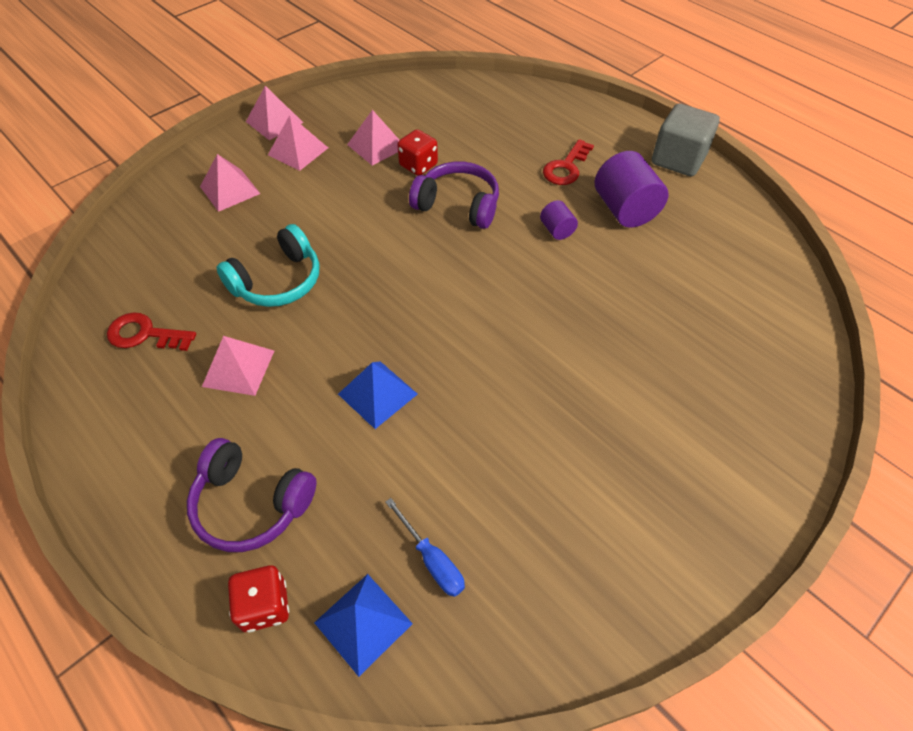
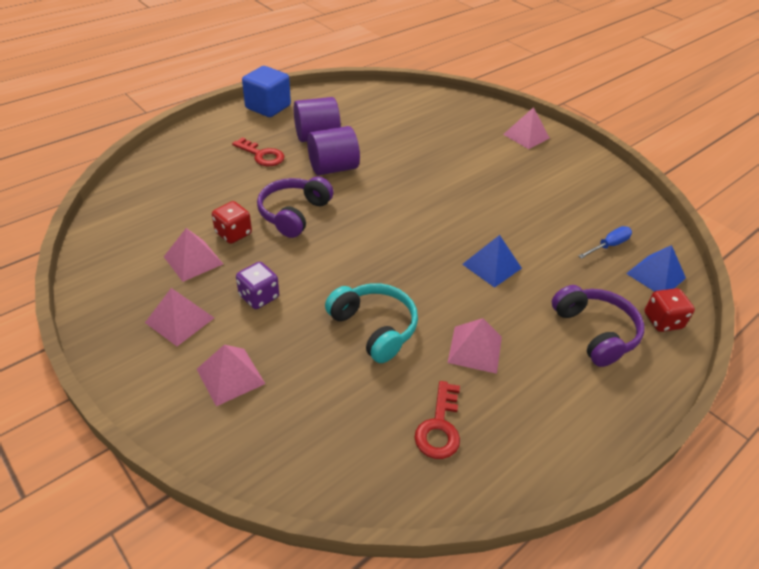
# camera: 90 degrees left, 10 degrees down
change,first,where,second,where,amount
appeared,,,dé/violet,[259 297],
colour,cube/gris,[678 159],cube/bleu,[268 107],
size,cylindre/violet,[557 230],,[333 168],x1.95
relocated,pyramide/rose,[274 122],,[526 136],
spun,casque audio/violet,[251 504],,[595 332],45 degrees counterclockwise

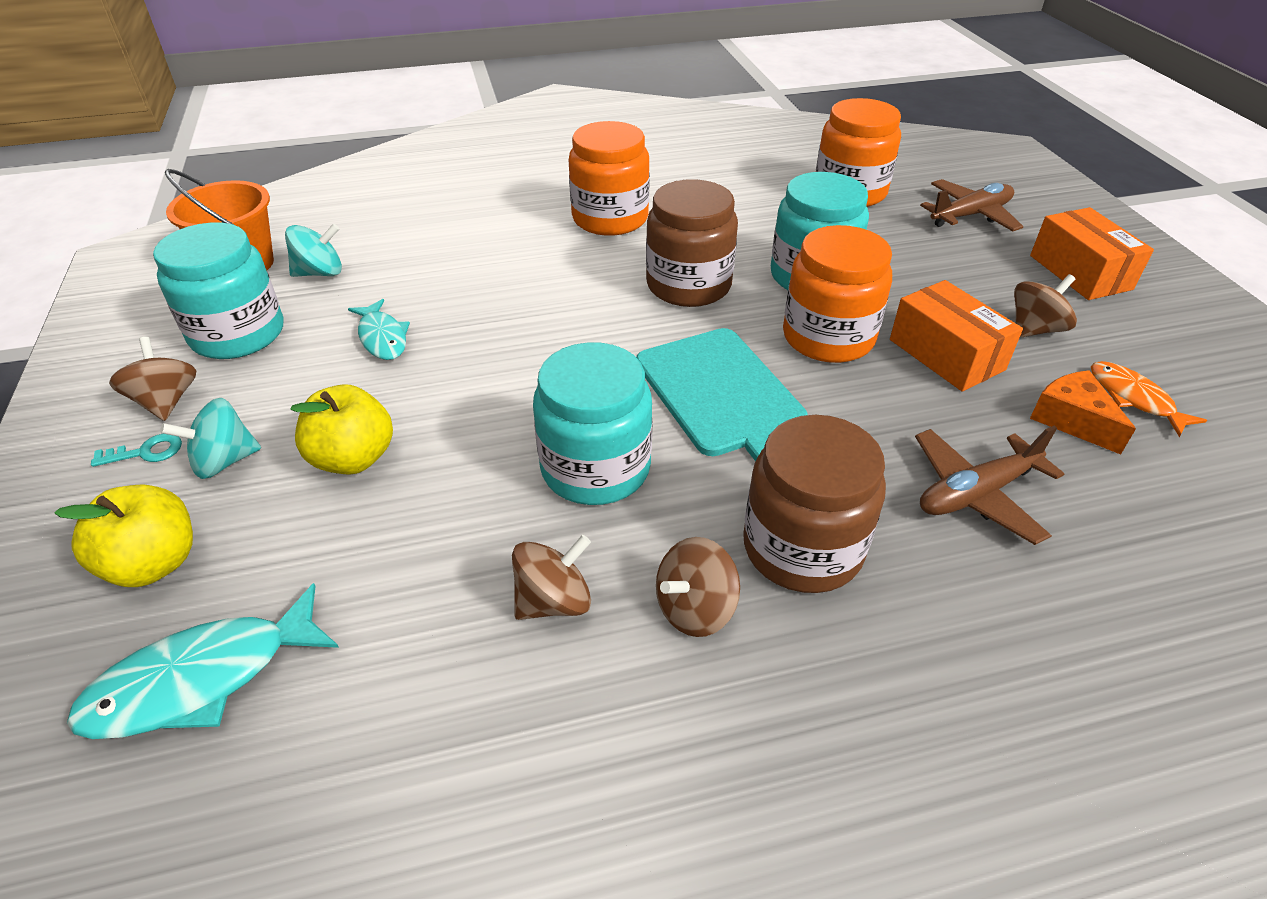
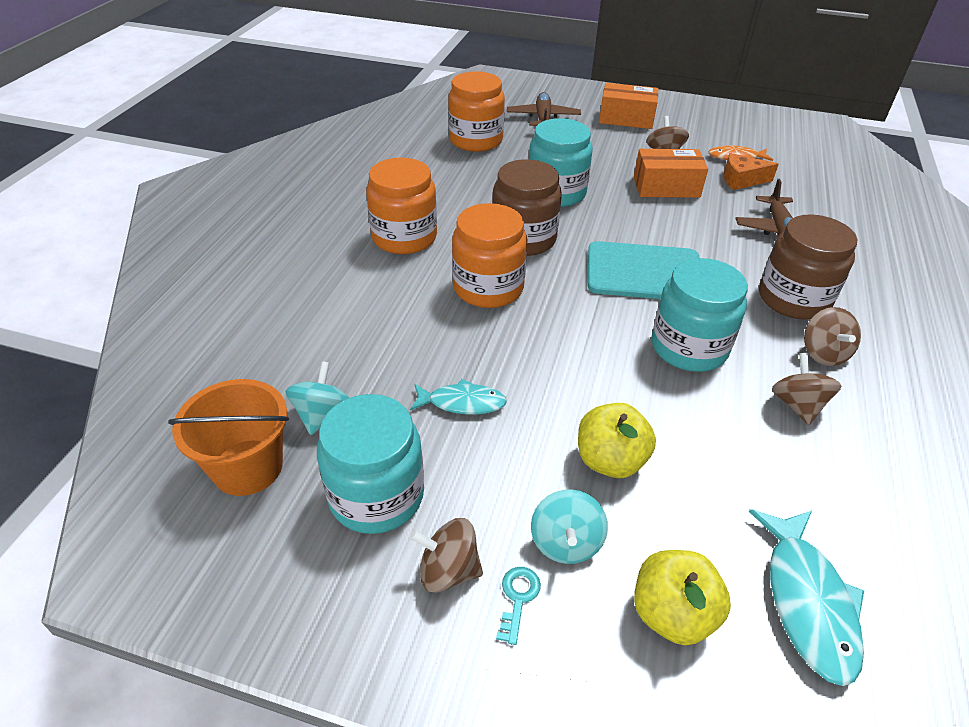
# camera: 60 degrees left, 0 degrees up
change,first,where,second,where,amount
relocated,bocal/orange,[828 337],,[488 288],

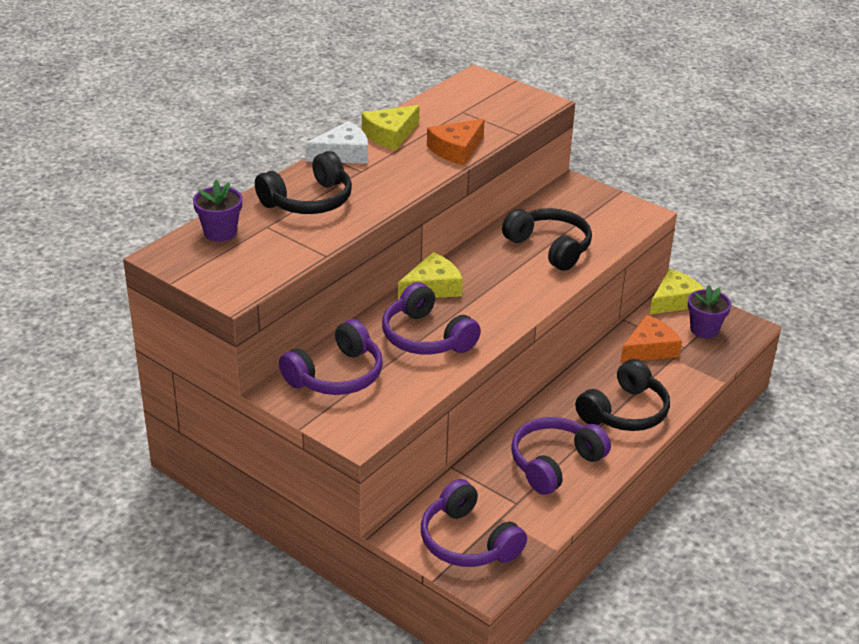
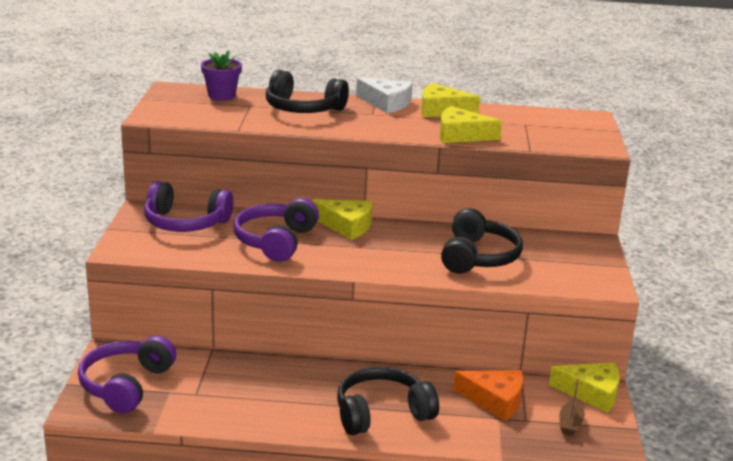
# camera: 55 degrees right, 10 degrees down
change,first,where,second,where,amount
spun,casque audio/noir,[624 412],,[382 413],150 degrees clockwise
colour,fromage/orange,[456 150],fromage/jaune,[461 135],
exchanged,pot de fleurs/violet,[704 329],bateau/marron,[570 424],
missing,casque audio/violet,[554 463],,,

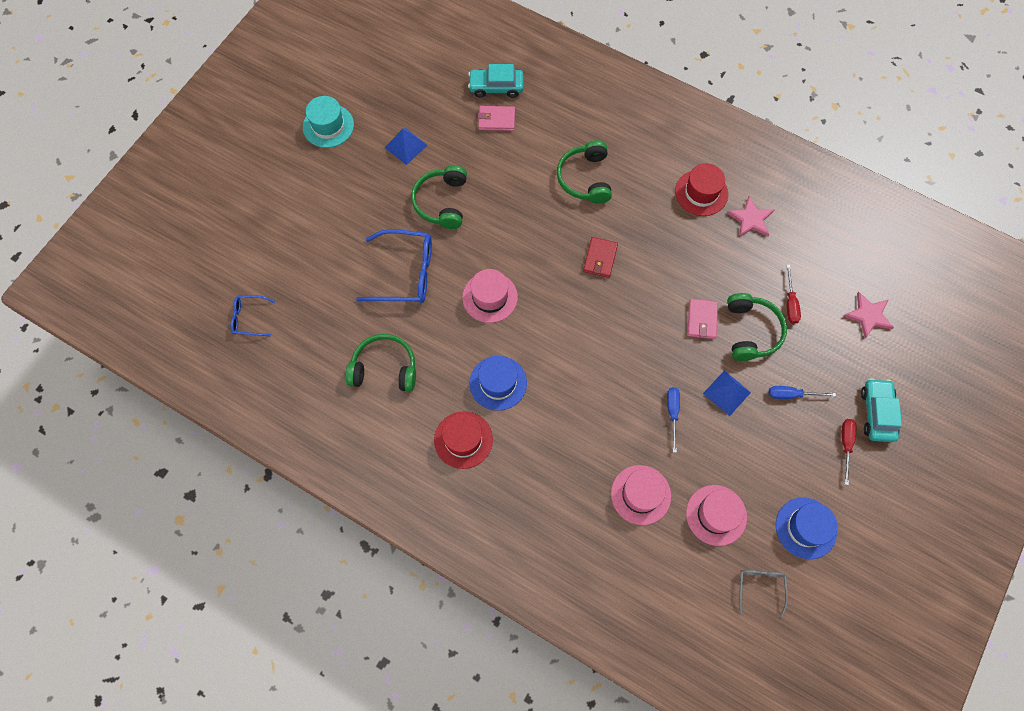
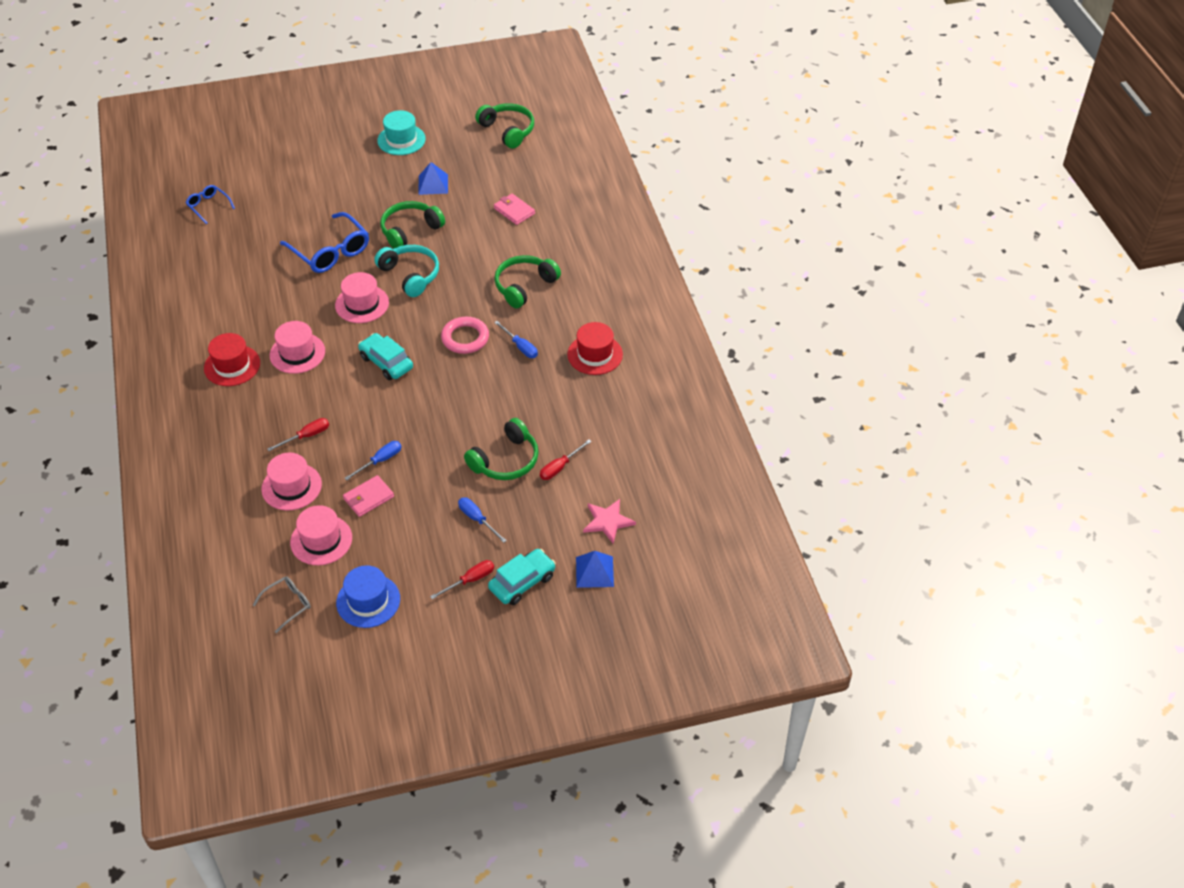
# camera: 45 degrees right, 20 degrees down
change,first,where,second,where,amount
appeared,,,tournevis/rouge,[306 436],
colour,chapeau/bleu,[498 383],chapeau/rose,[297 353],
relocated,portefeuille/rose,[702 320],,[368 498],
relocated,voiture/turquoise,[496 87],,[386 362],
appeared,,,casque audio/turquoise,[410 275],
exchanged,portefeuille/rouge,[600 258],anneau/rose,[465 338],
relocated,casque audio/vert,[384 368],,[507 130],
appeared,,,tournevis/bleu,[520 347],
relocated,pyramide/bleu,[727 393],,[594 571],
missing,étoile/rose,[751 219],,,

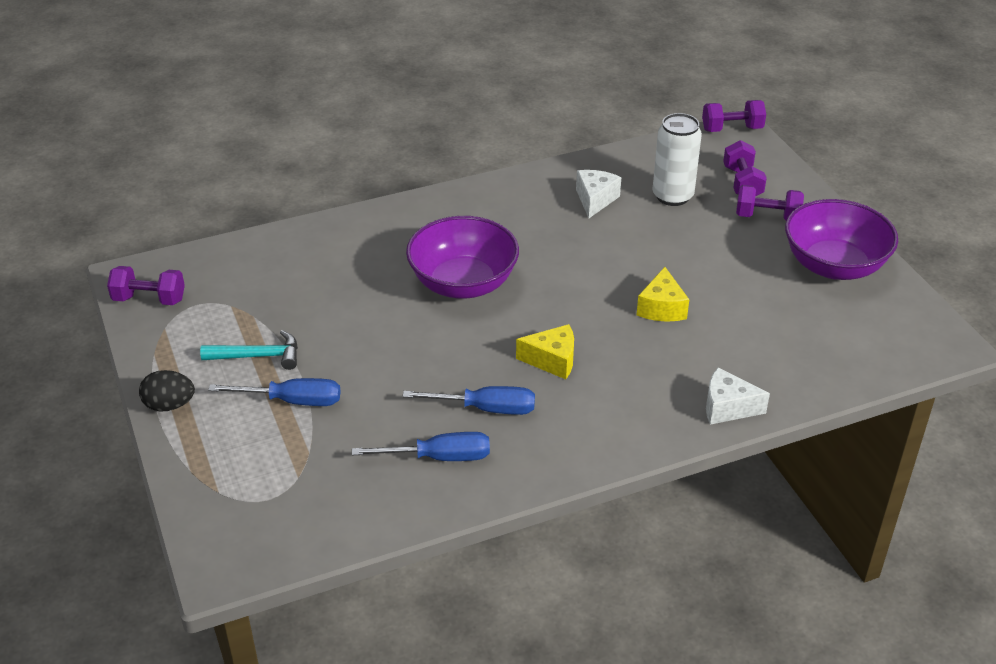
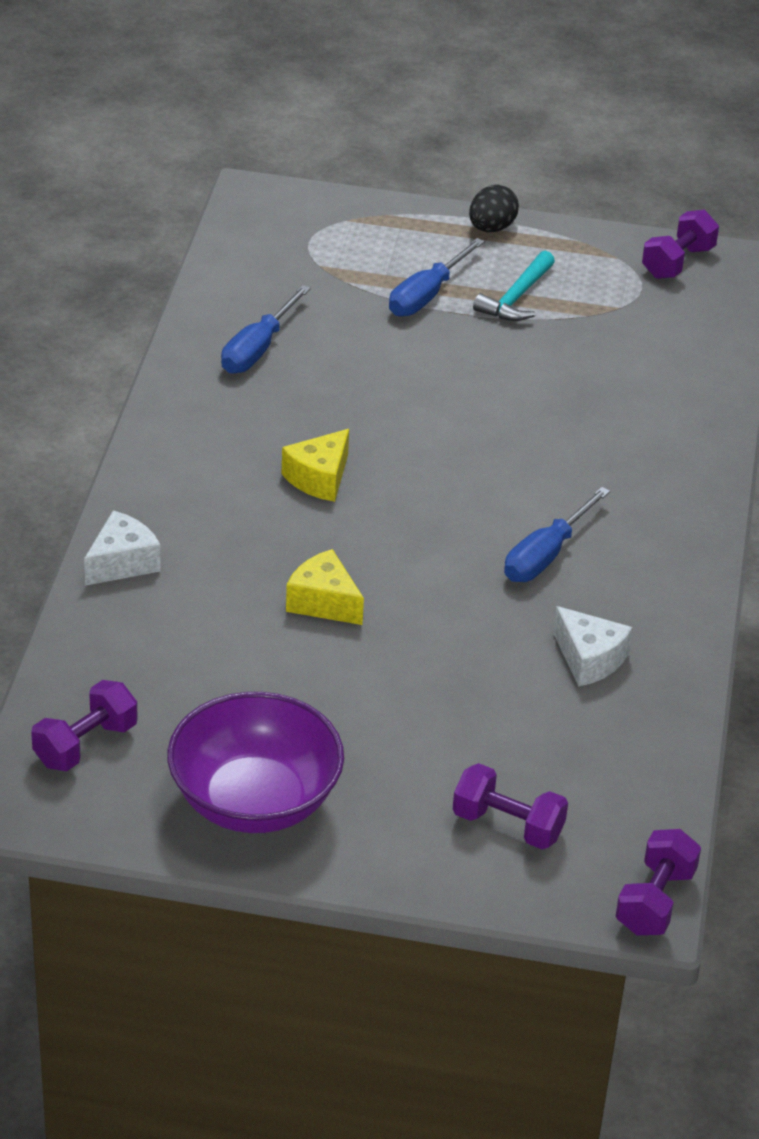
# camera: 120 degrees right, 0 degrees up
change,first,where,second,where,amount
relocated,haltère/violet,[767 217],,[85 744],
relocated,tournevis/bleu,[486 409],,[546 555],
missing,bol/violet,[463 283],,,
missing,canette/blanc,[672 196],,,

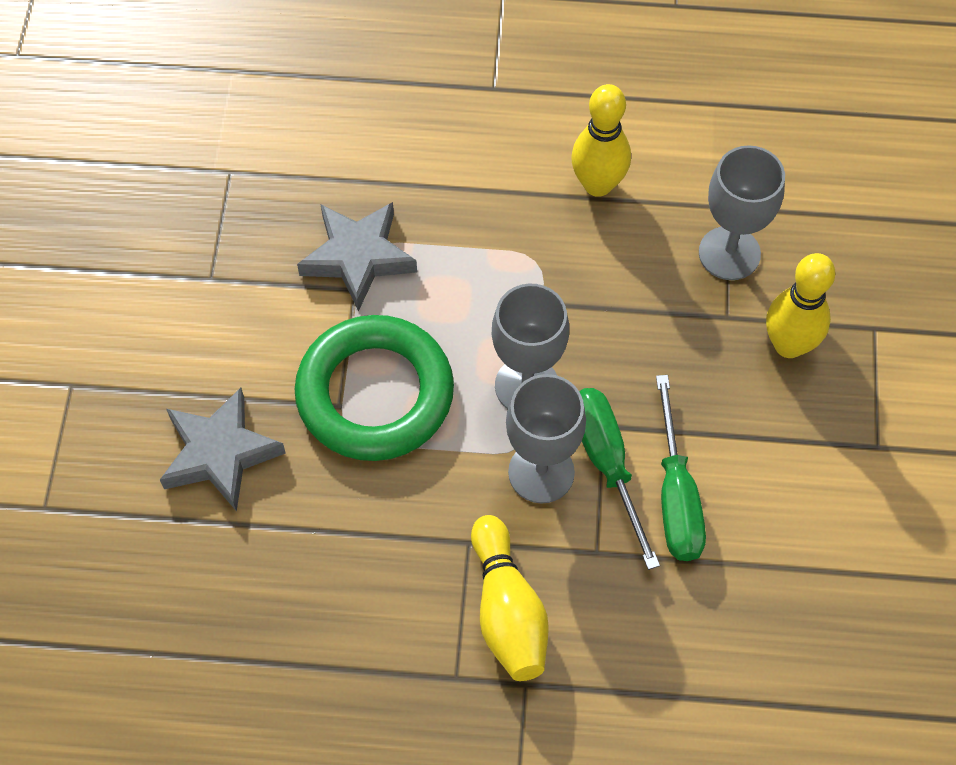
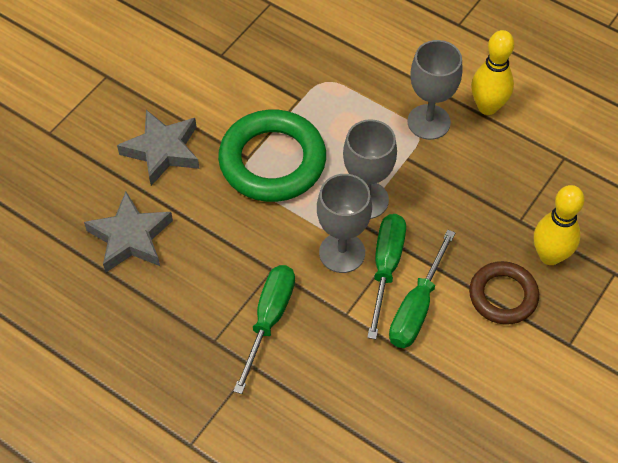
# camera: 30 degrees right, 5 degrees down
change,first,where,second,where,amount
relocated,étoile/gris,[358 257],,[130 237],
exchanged,quille/jaune,[507 611],tournevis/vert,[269 320],
relocated,verre à pied/gris,[729 253],,[429 122],
appeared,,,anneau/marron,[503 296],

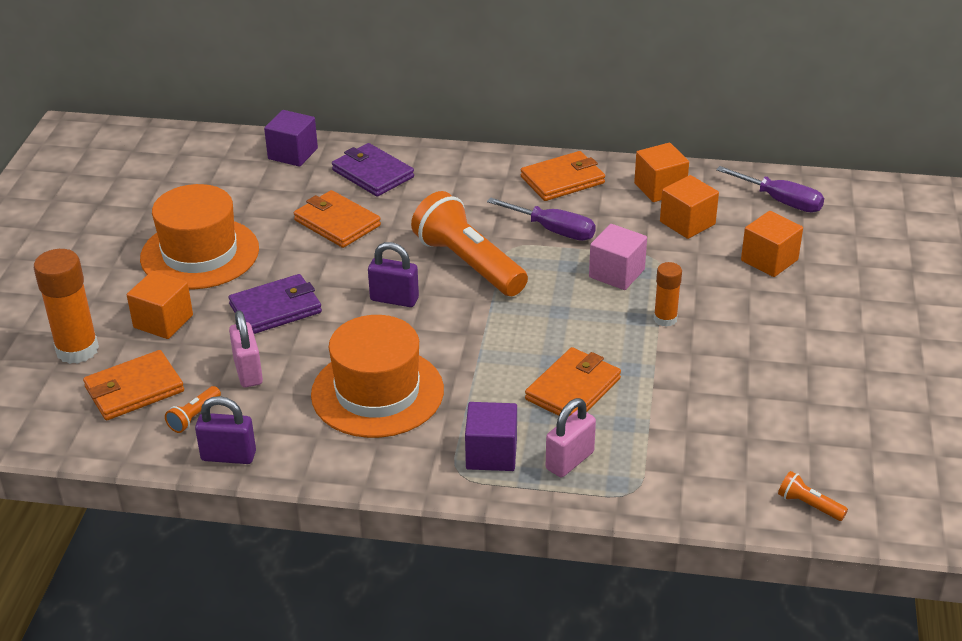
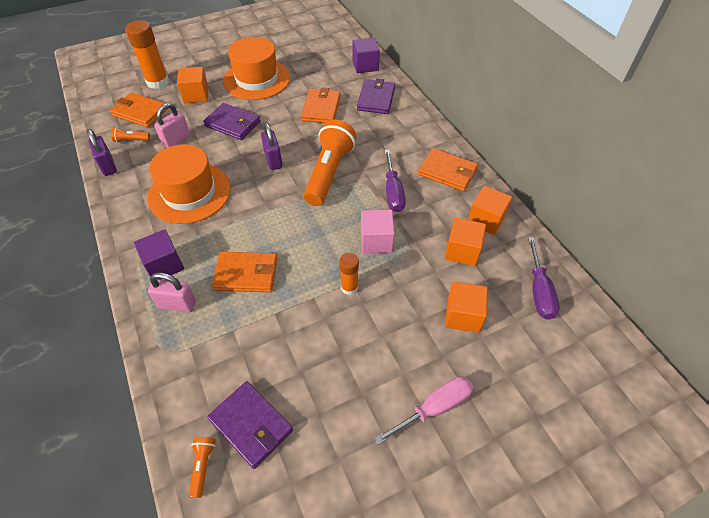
# camera: 55 degrees right, 15 degrees up
change,first,where,second,where,amount
appeared,,,portefeuille/violet,[251 425],
appeared,,,tournevis/rose,[434 408],

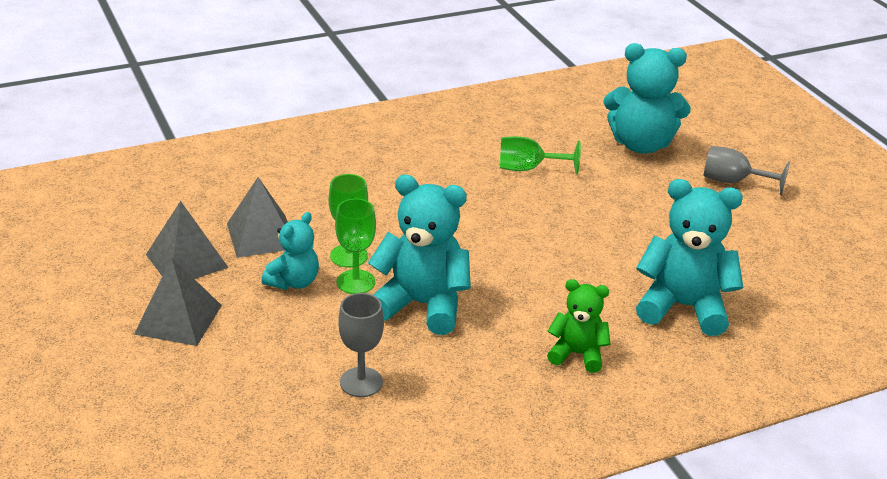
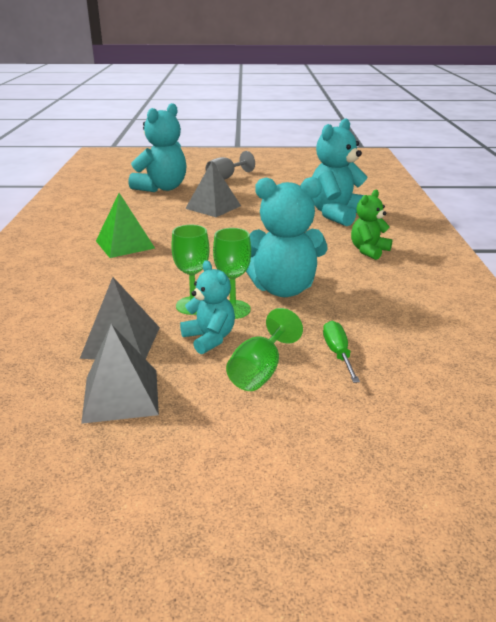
# camera: 65 degrees left, 5 degrees down
change,first,where,second,where,amount
appeared,,,pyramide/vert,[125 244],
relocated,pyramide/gris,[178 319],,[213 207],
relocated,verre à pied/vert,[528 169],,[260 371],
spun,ours en peluche/turquoise,[422 305],,[283 289],135 degrees counterclockwise
appeared,,,tournevis/vert,[338 353],
missing,verre à pied/gris,[361 382],,,

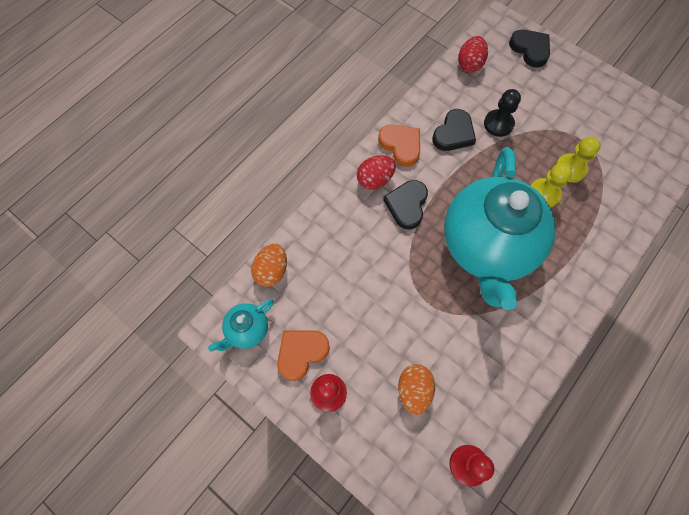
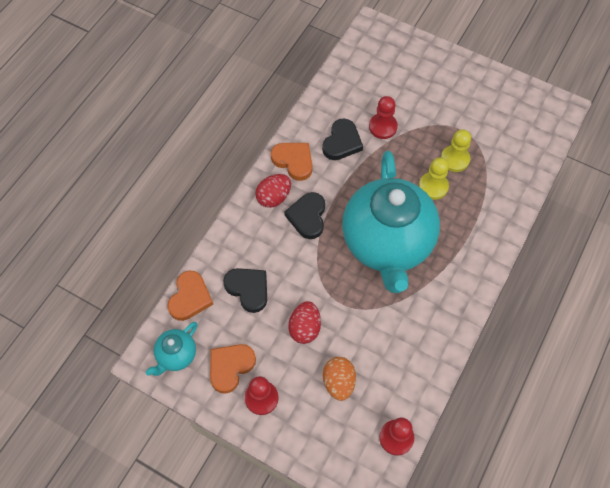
# camera: 10 degrees left, 5 degrees down
change,first,where,second,where,amount
exchanged,œuf/orange,[272 271],cœur/orange,[190 298],
relocated,cœur/noir,[530 49],,[248 289],
relocated,œuf/rouge,[470 64],,[305 328],
colour,pion/noir,[498 124],pion/rouge,[383 127],

